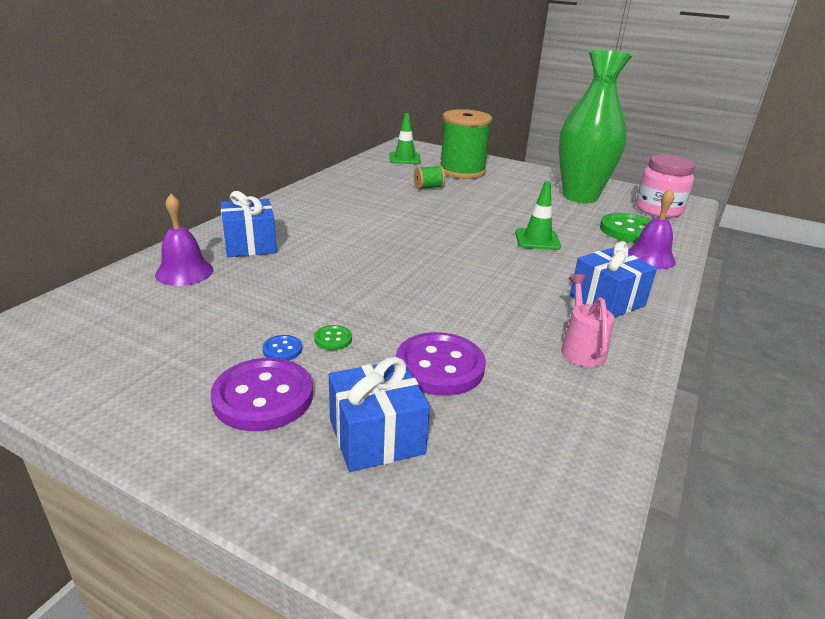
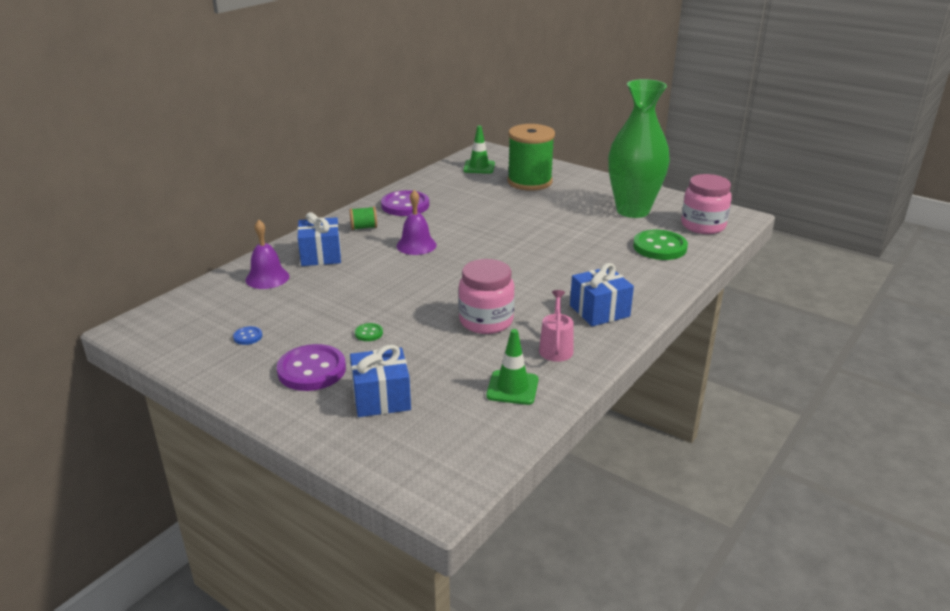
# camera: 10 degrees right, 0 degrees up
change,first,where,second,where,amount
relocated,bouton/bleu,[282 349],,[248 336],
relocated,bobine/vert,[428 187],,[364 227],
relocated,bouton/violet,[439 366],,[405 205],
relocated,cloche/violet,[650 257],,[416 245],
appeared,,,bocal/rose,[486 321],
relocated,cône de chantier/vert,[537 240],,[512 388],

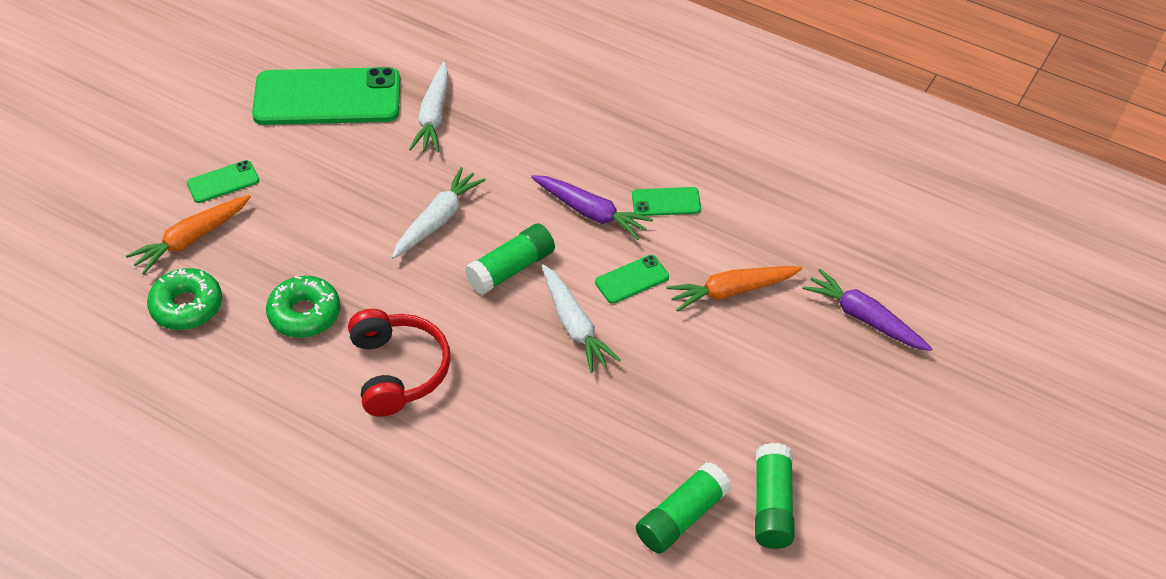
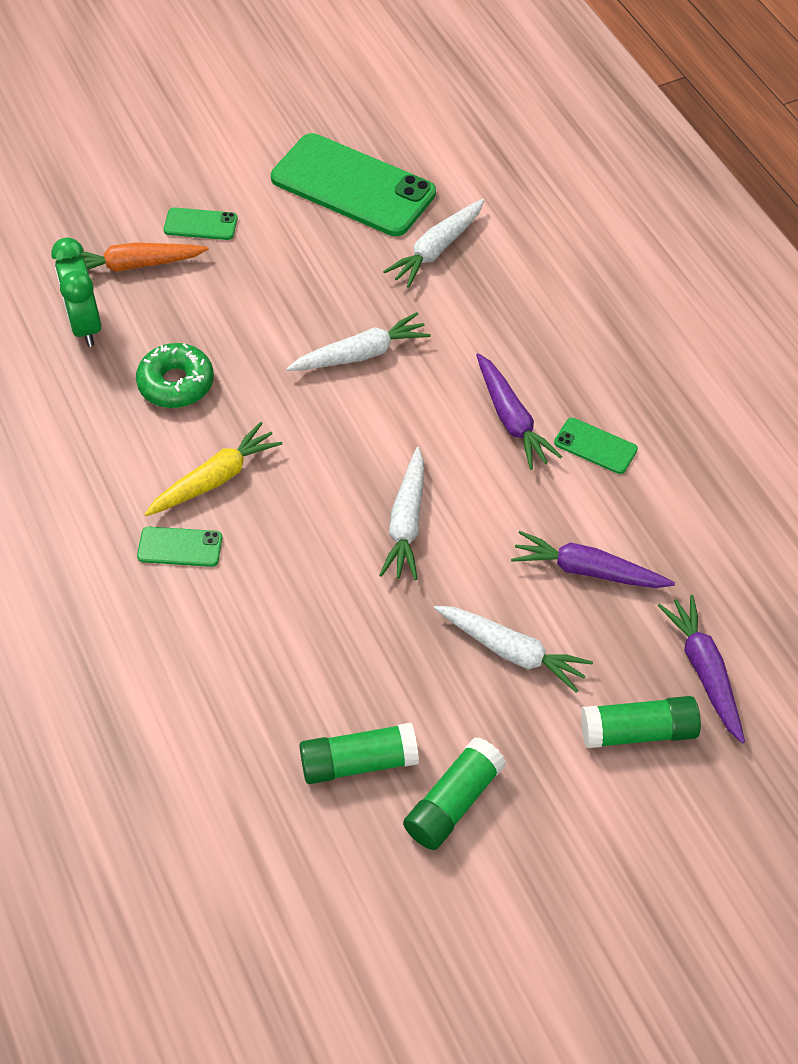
# camera: 35 degrees right, 5 degrees up
change,first,where,second,where,amount
exchanged,beignet/vert,[187 306],réveil/vert,[85 325],
relocated,téléphone/vert,[632 279],,[180 547],
exchanged,casque audio/rouge,[398 371],carotte/jaune,[214 479],
appeared,,,carotte/blanc,[511 651],
colour,carotte/orange,[732 291],carotte/violet,[588 571],
relocated,bâton de colle/vert,[511 269],,[638 731],

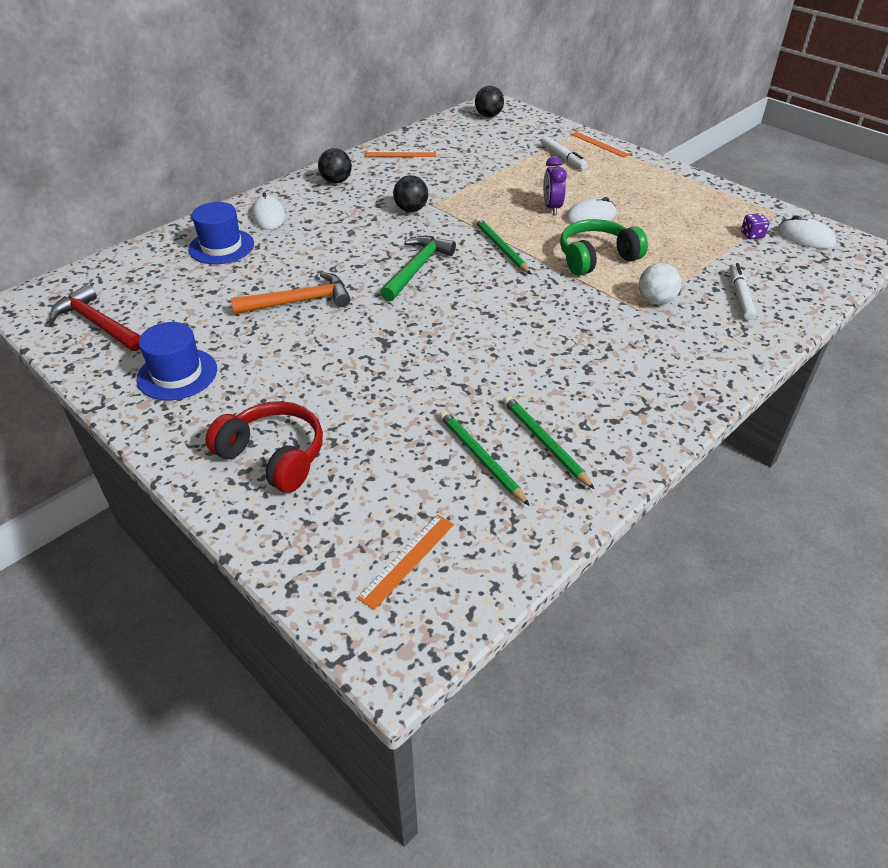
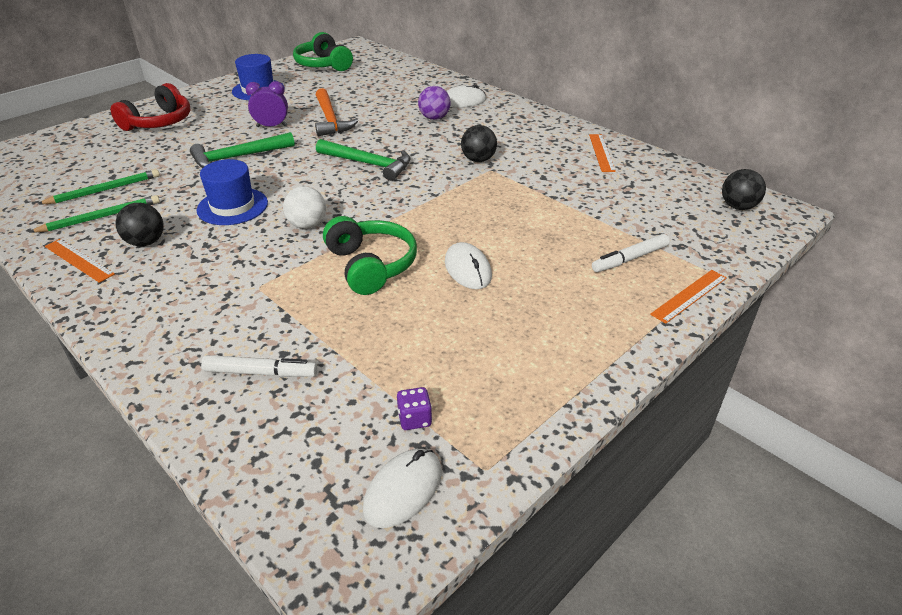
# camera: 90 degrees right, 5 degrees down
change,first,where,second,where,amount
relocated,règle/orange,[407 560],,[79 260],
relocated,balle/noir,[336 181],,[146 242],
appeared,,,marteau/vert,[238 157],
relocated,chapeau/bleu,[221 246],,[232 206],
relocated,réveil/violet,[551 208],,[271 126],
relocated,balle/blanc,[655 301],,[307 225],
exchanged,marteau/rouge,[98 323],casque audio/vert,[323 65],
appeared,,,balle/violet,[434 118],
missing,crayon/vert,[501 248],,,

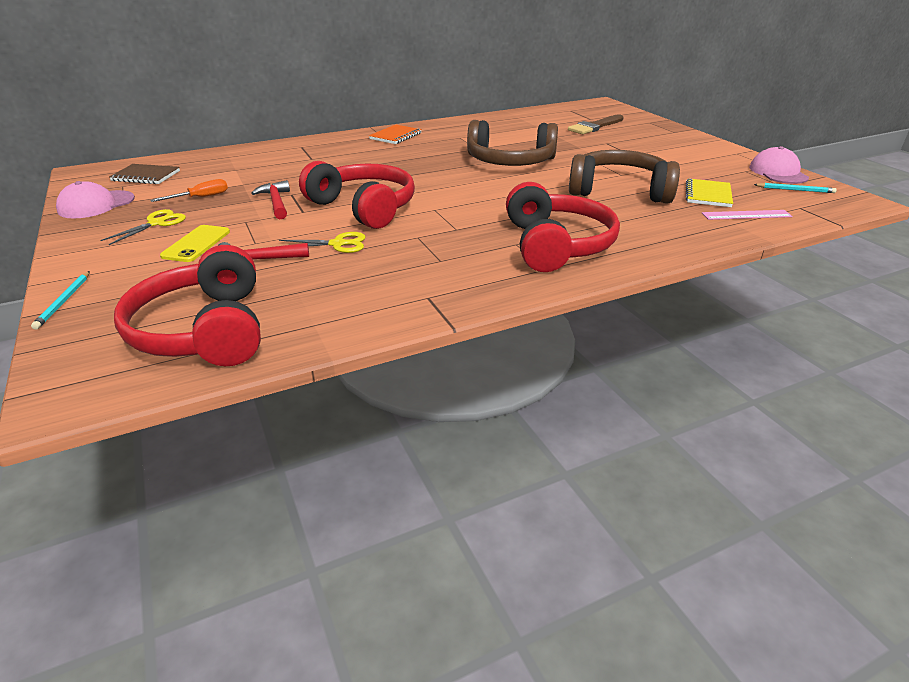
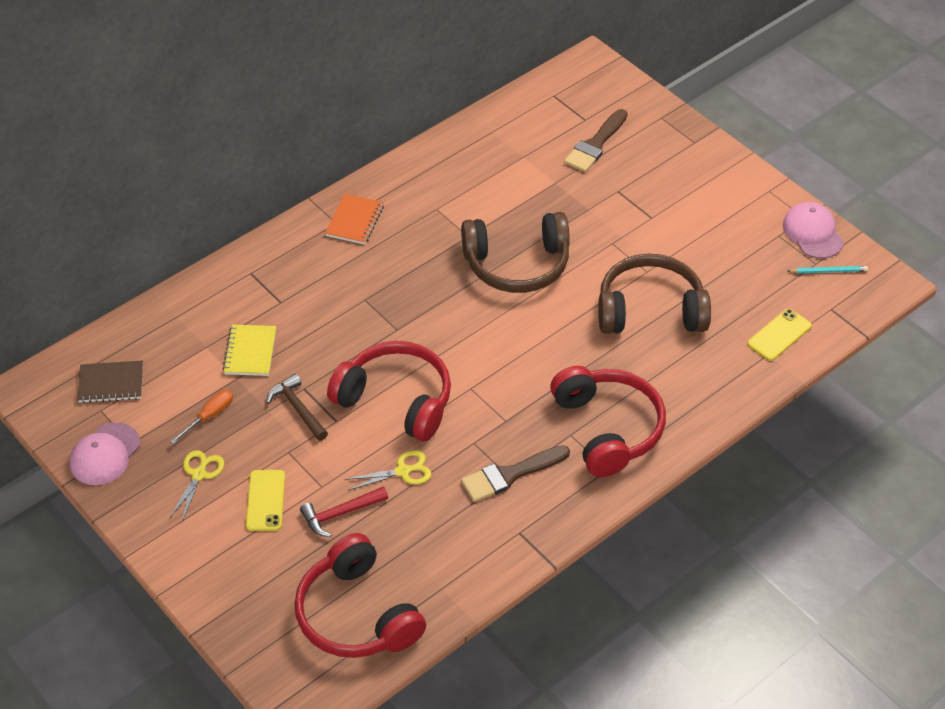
# camera: 15 degrees left, 15 degrees up
change,first,where,second,where,amount
relocated,carnet/jaune,[708 195],,[250 352],
colour,marteau/rouge,[276 202],marteau/marron,[298 409],
appeared,,,pinceau/marron,[510 475],
exchanged,règle/rose,[746 215],téléphone/jaune,[779 335],
missing,crayon/turquoise,[64 301],,,

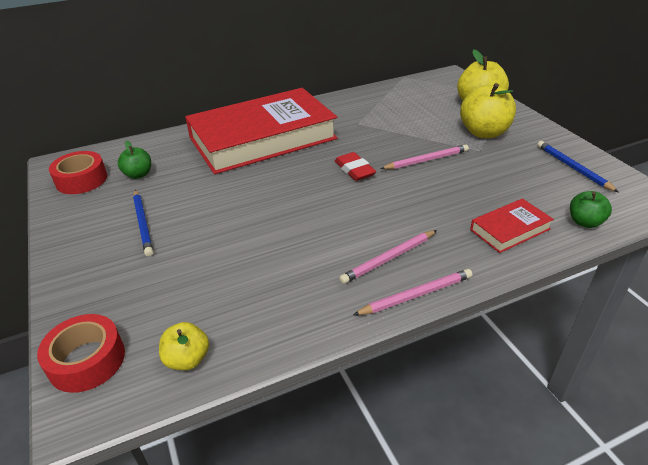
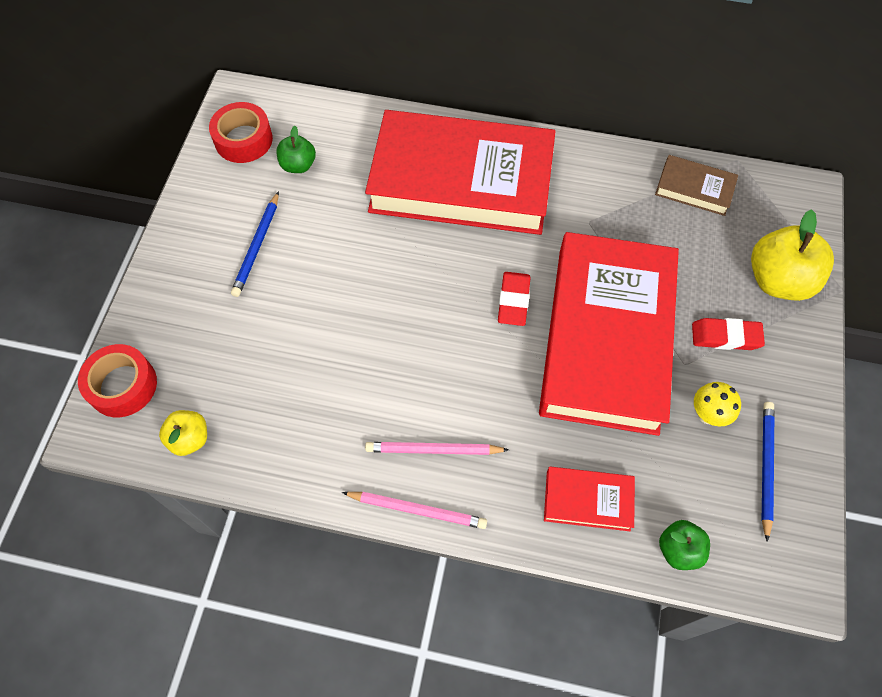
# camera: 35 degrees right, 25 degrees up
change,first,where,second,where,amount
exchanged,crayon/rose,[426 160],livre/rouge,[606 338],
appeared,,,livre/marron,[694 189],
exchanged,pomme/jaune,[484 132],gomme/rouge,[725 337],
appeared,,,champignon/jaune,[707 415],

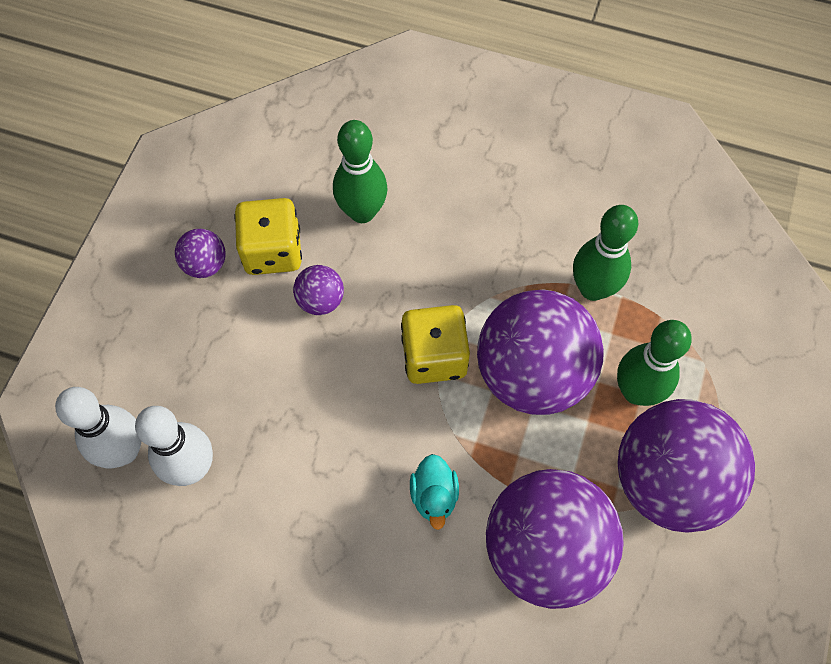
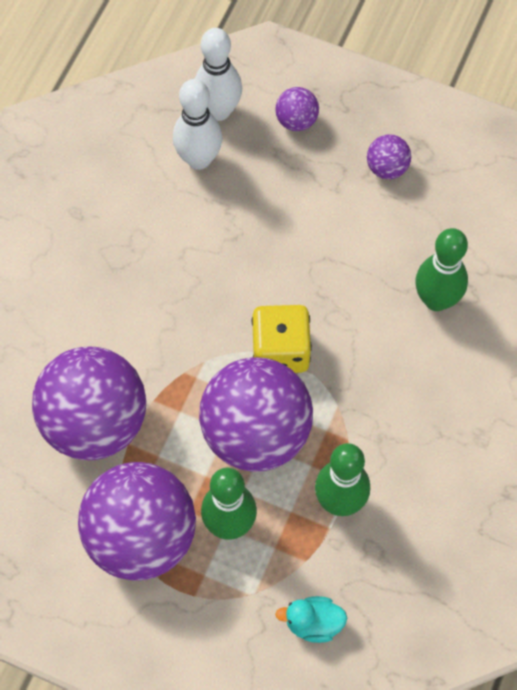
# camera: 95 degrees right, 0 degrees up
change,first,where,second,where,amount
relocated,balle/violet,[320 300],,[296 120],
relocated,canard/turquoise,[434 496],,[313 623],
missing,dé/jaune,[273 251],,,

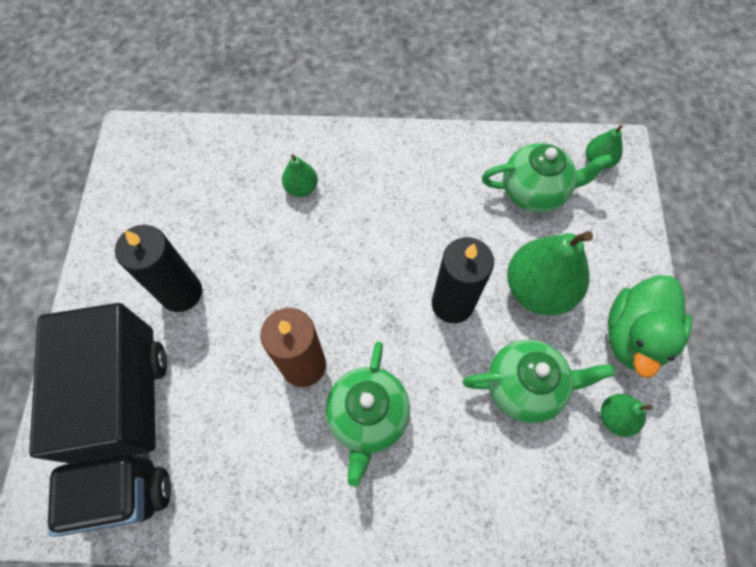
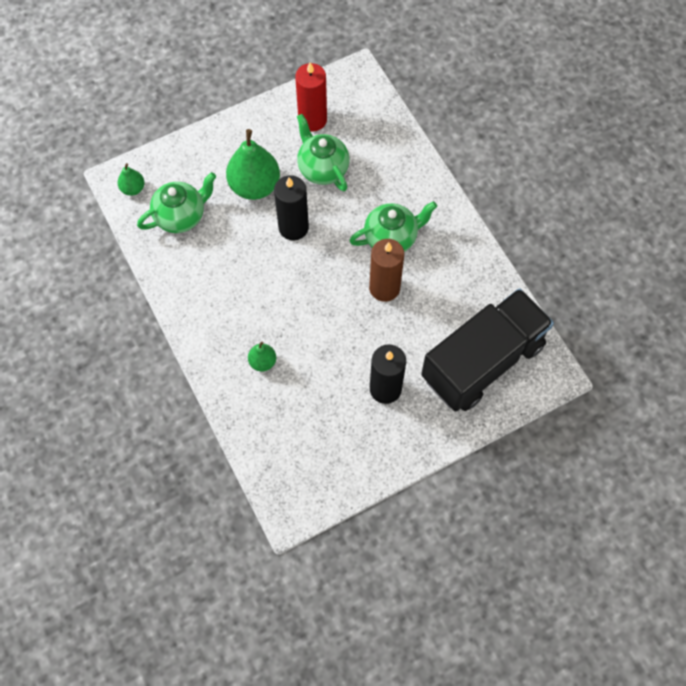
# camera: 120 degrees left, 0 degrees up
change,first,where,second,where,amount
spun,théière/vert,[534 192],,[181 216],90 degrees clockwise
exchanged,poire/vert,[615 417],bougie/rouge,[312 119],
missing,canard/vert,[634 336],,,

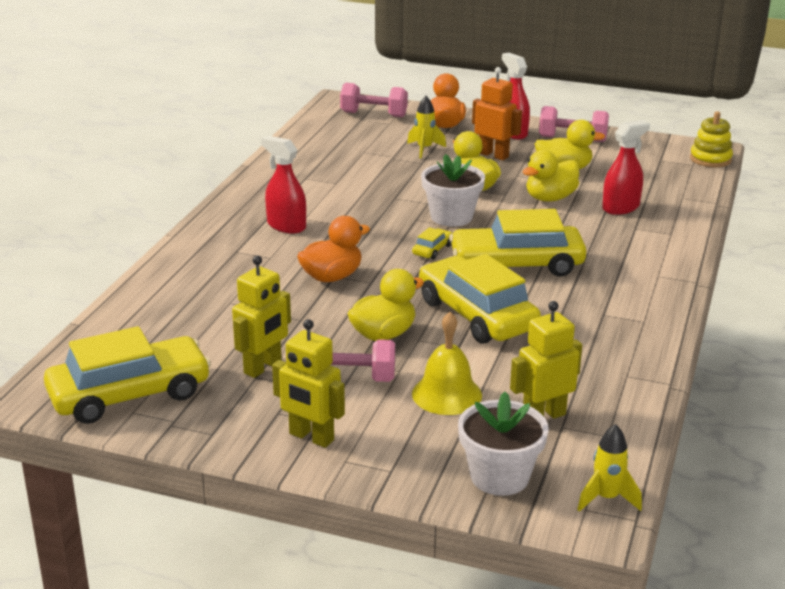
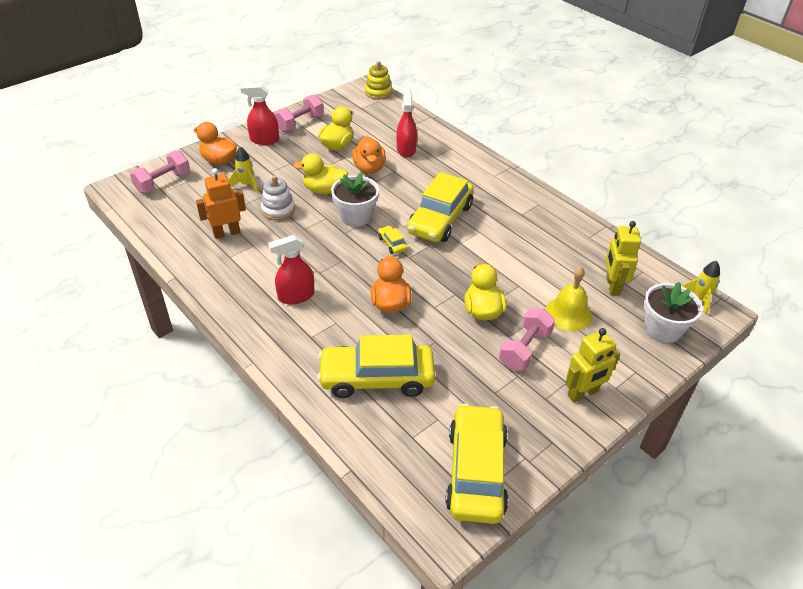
# camera: 60 degrees left, 15 degrees up
change,first,where,second,where,amount
relocated,robot/orange,[493 155],,[226 233],
appeared,,,jouet à empiler/blanc,[278 210],
relocated,voiture/jaune,[477 315],,[377 378],
colour,canard/jaune,[550 198],canard/orange,[369 168],
missing,robot/jaune,[263 367],,,

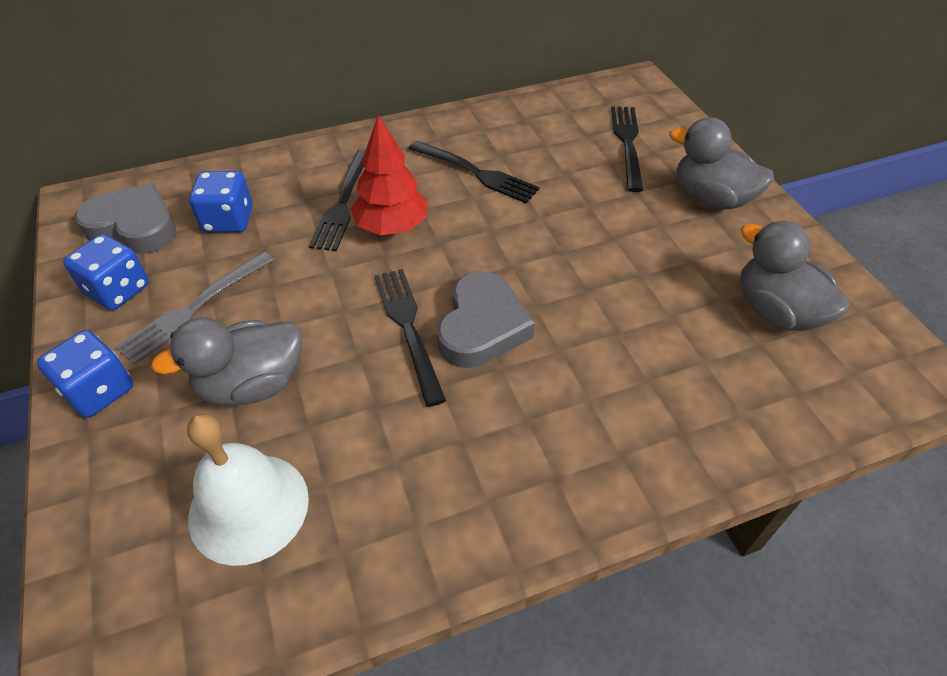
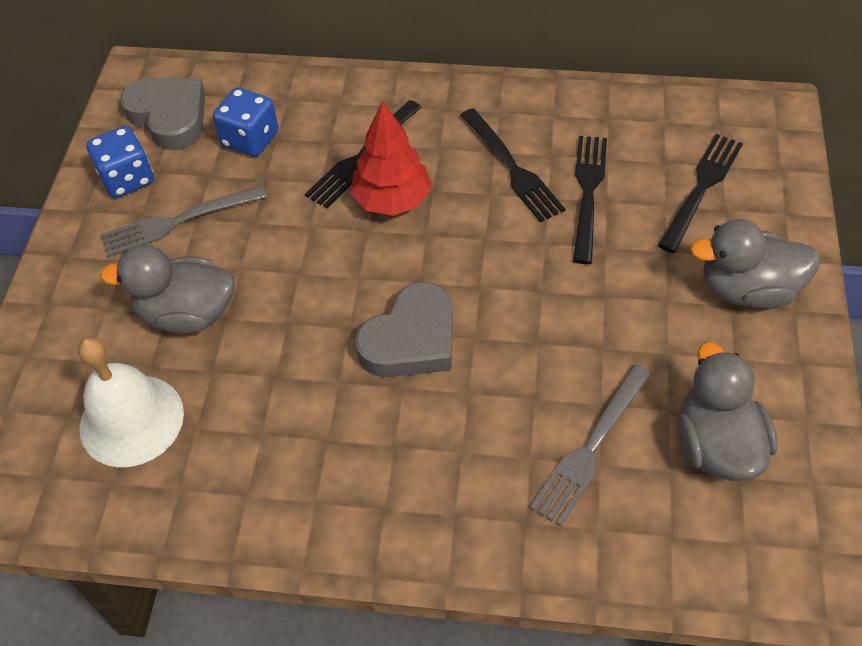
# camera: 30 degrees right, 5 degrees up
change,first,where,second,where,amount
appeared,,,fourchette/gris,[591 448],
relocated,fourchette/noir,[408 328],,[588 193],
spun,canard/gris,[711 198],,[747 290],60 degrees counterclockwise
missing,dé/bleu,[99 391],,,

